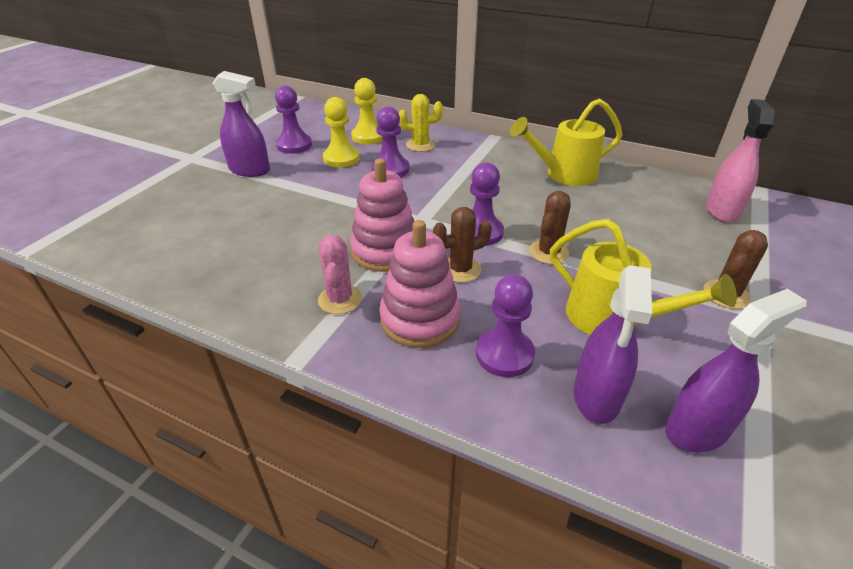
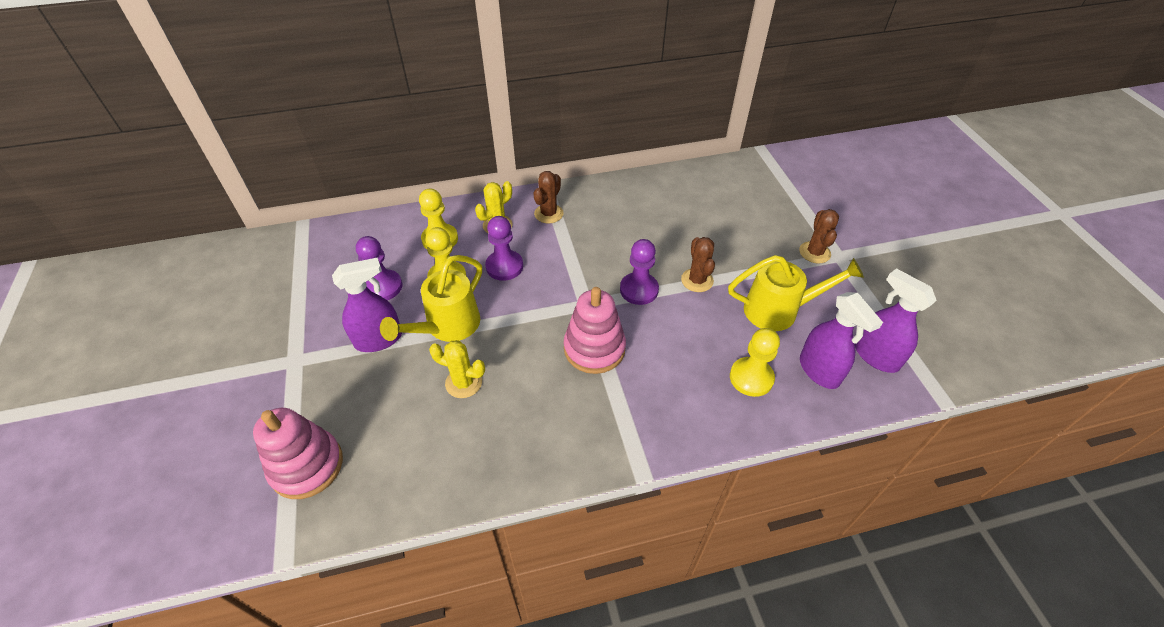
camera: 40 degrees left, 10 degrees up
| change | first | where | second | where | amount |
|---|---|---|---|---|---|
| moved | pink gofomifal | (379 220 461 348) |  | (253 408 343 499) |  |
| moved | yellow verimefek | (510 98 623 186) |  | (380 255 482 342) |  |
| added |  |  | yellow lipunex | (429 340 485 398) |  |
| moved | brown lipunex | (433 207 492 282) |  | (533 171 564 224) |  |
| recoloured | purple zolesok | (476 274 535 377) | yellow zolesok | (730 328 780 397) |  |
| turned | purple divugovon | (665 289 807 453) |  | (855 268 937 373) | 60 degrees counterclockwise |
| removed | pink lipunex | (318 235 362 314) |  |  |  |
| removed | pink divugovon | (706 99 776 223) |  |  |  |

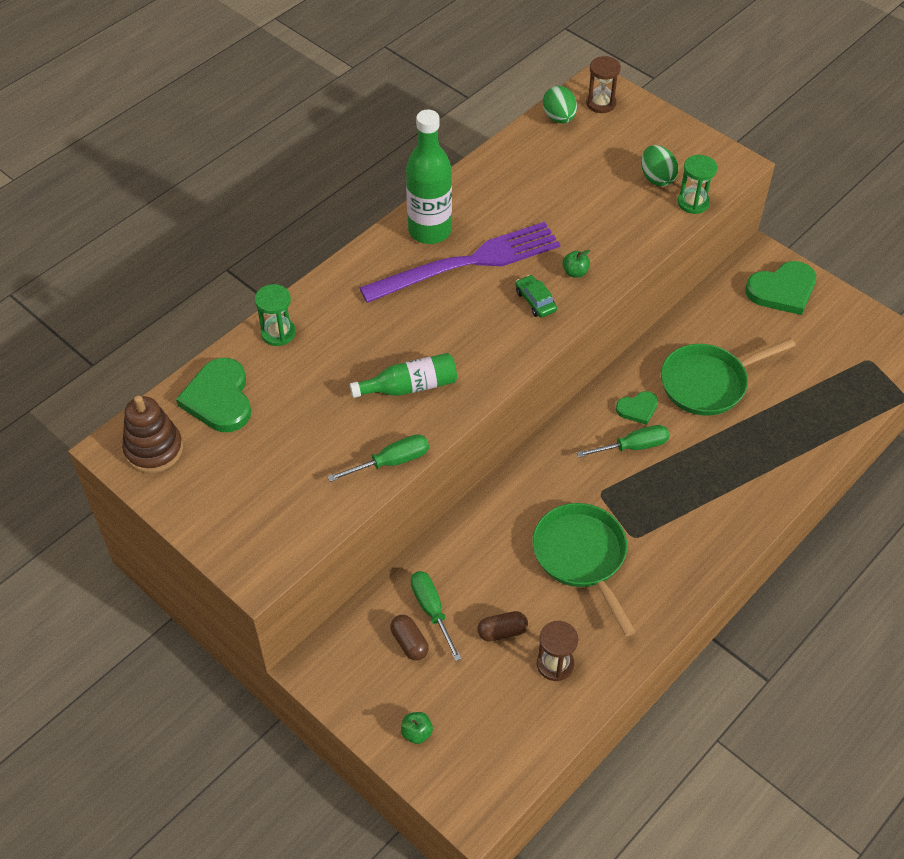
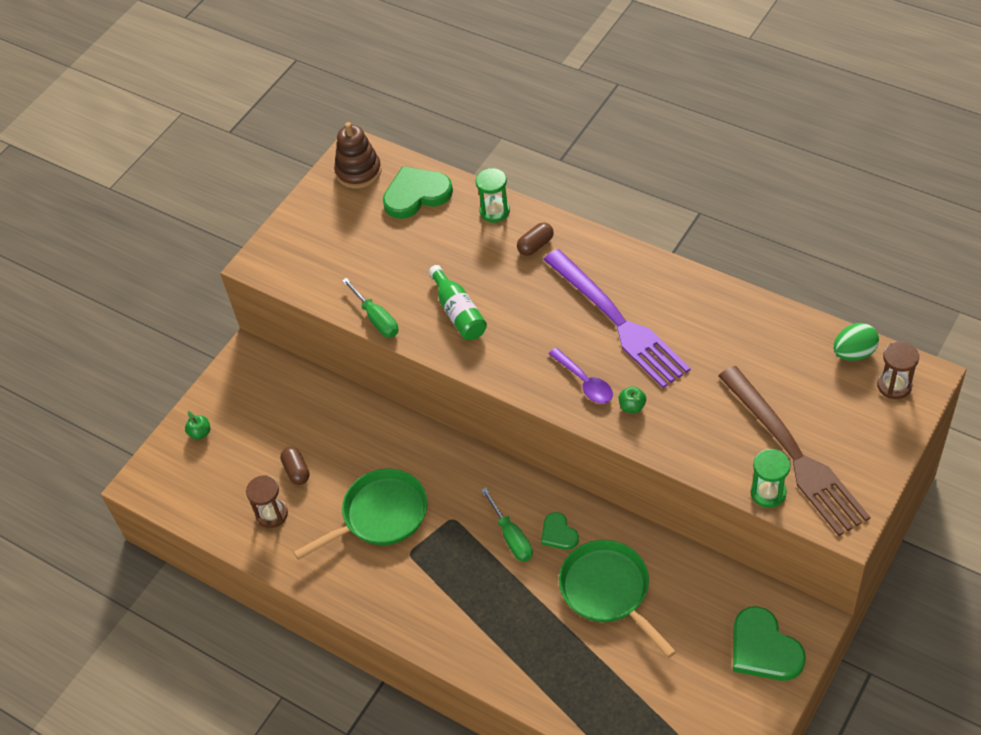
camera: 85 degrees right, 0 degrees up
| change | first | where | second | where | amount |
|---|---|---|---|---|---|
| moved | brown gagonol | (390 615 429 661) |  | (517 222 554 256) |  |
| replaced | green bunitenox | (515 275 557 318) | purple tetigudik | (549 348 613 404) |  |
| replaced | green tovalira | (641 145 678 186) | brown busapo | (718 366 870 536) |  |
| removed | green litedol | (406 110 452 244) |  |  |  |
| removed | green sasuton | (411 571 462 661) |  |  |  |

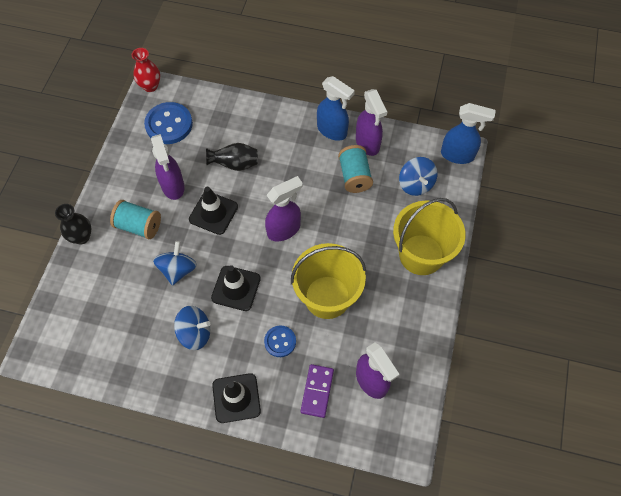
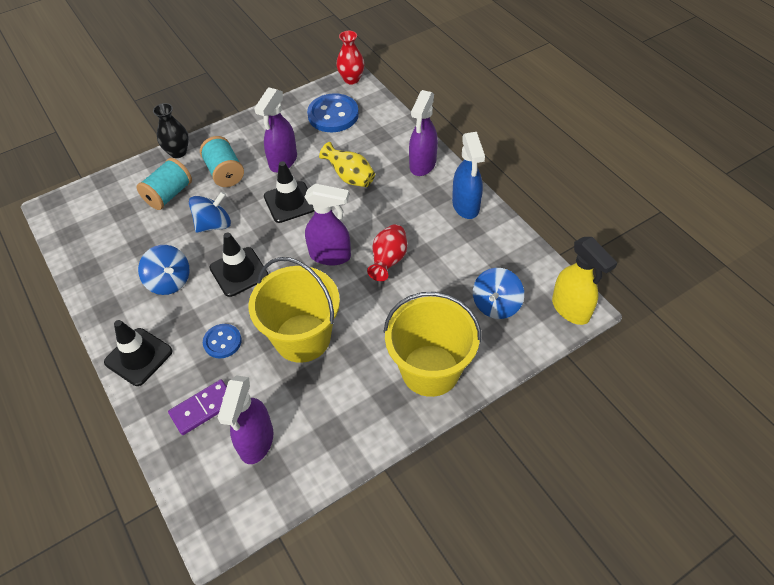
camera: 45 degrees right, 10 degrees down
| change | first | where | second | where | amount |
|---|---|---|---|---|---|
| moved | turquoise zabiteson | (338 145 373 193) |  | (137 158 192 210) |  |
| recoloured | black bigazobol | (206 143 258 171) | yellow bigazobol | (319 142 375 187) |  |
| added |  |  | red bigazobol | (367 224 407 281) |  |
| moved | purple divugovon | (356 89 387 156) |  | (409 90 438 176) |  |
| recoloured | blue divugovon | (441 103 496 164) | yellow divugovon | (552 237 617 325) |  |

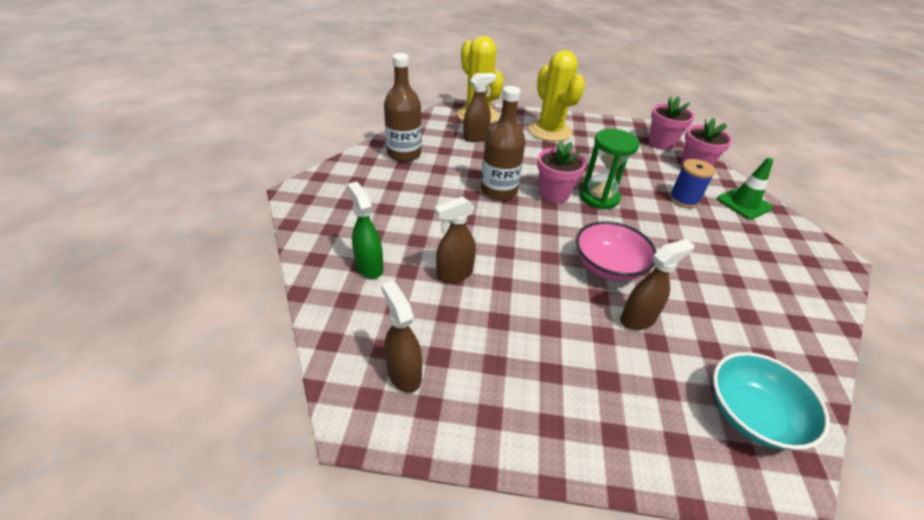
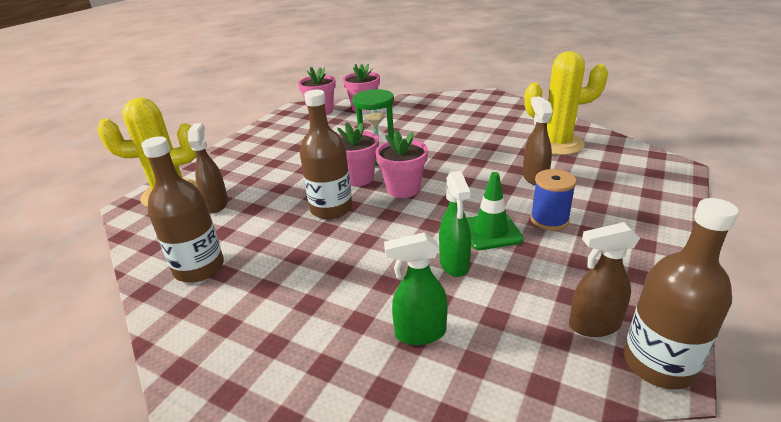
camera: 65 degrees left, 10 degrees down
| change | first | where | second | where | amount |
|---|---|---|---|---|---|
| added |  |  | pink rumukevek | (376 130 428 198) |  |
| recoloured | brown divugovon | (435 196 476 283) | green divugovon | (439 171 471 277) |  |
| moved | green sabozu | (717 158 773 219) |  | (467 172 524 250) |  |
| moved | yellow lipunex | (529 50 585 142) |  | (524 51 608 155) |  |
| moved | blue zabiteson | (669 159 716 208) |  | (530 169 577 230) |  |
| added |  |  | brown litedol | (624 198 739 389) |  |
| removed | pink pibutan | (576 221 657 281) |  |  |  |
| removed | turquoise pibutan | (713 352 830 450) |  |  |  |

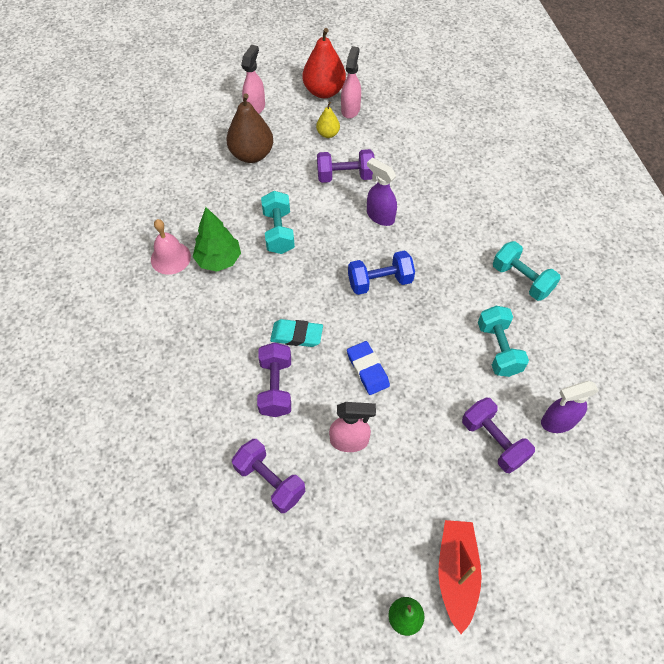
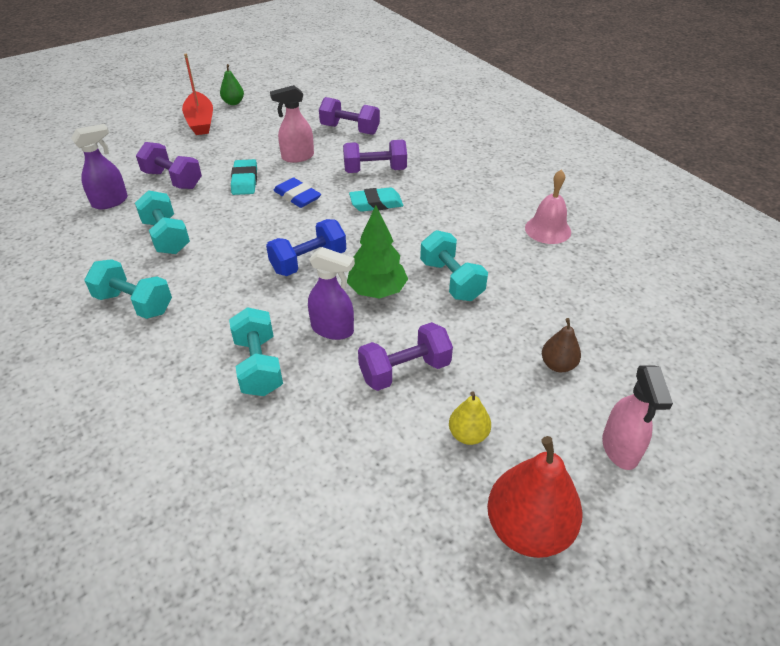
camera: 160 degrees right, 15 degrees down
| change | first | where | second | where | amount |
|---|---|---|---|---|---|
| added |  |  | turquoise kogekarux | (229 307 283 396) |  |
| added |  |  | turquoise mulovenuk | (231 159 257 195) |  |
| turned | purple kogekarux | (257 343 291 417) |  | (343 140 407 173) | 75 degrees counterclockwise |
| moved | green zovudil | (193 207 241 272) |  | (347 206 408 299) |  |
| resized | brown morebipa | (227 93 273 163) |  | (542 318 581 372) | x0.53 |
| removed | pink divugovon | (341 46 361 119) |  |  |  |

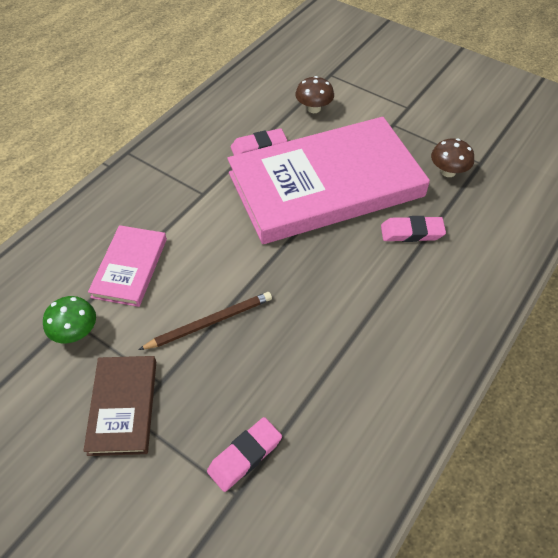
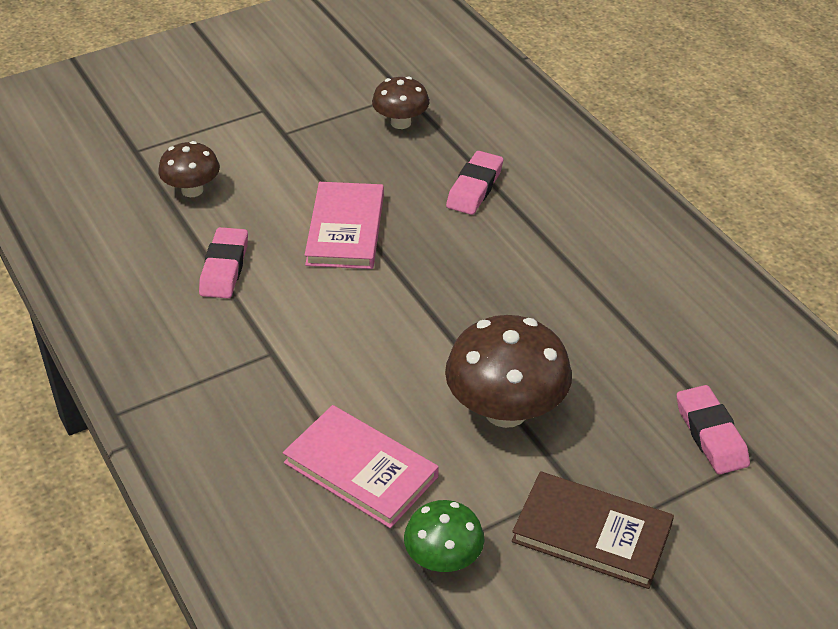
camera: 65 degrees left, 10 degrees down
| change | first | where | second | where | amount |
|---|---|---|---|---|---|
| resized | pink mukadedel | (227 117 430 244) |  | (305 182 384 269) | x0.45 |
| replaced | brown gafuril | (139 292 272 350) | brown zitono | (445 315 572 428) |  |

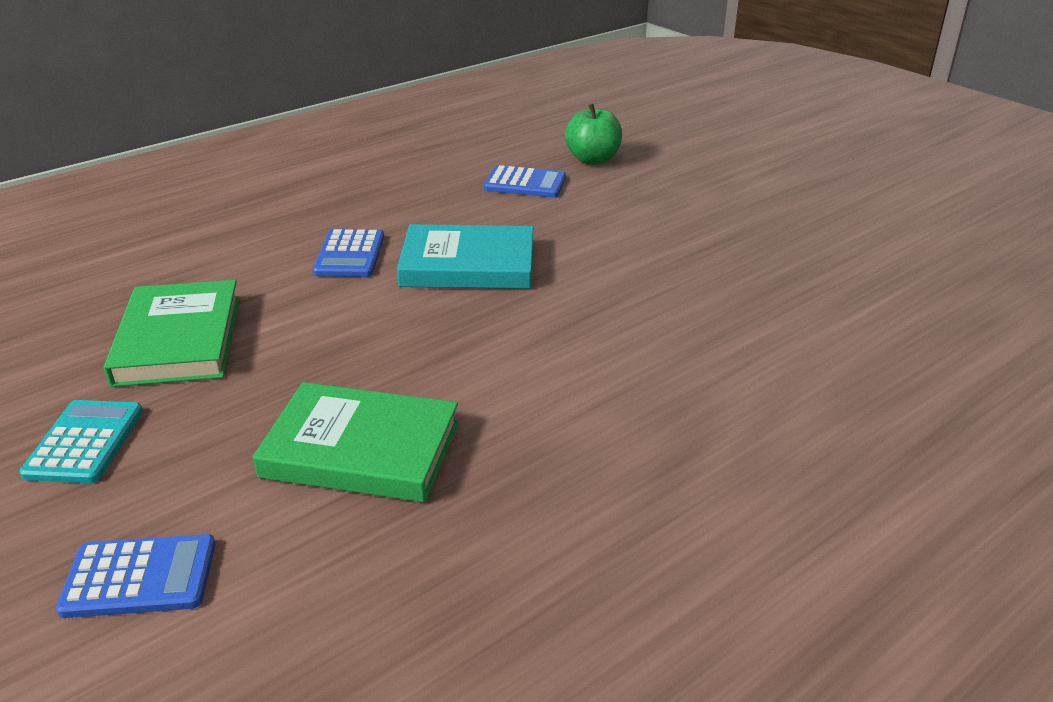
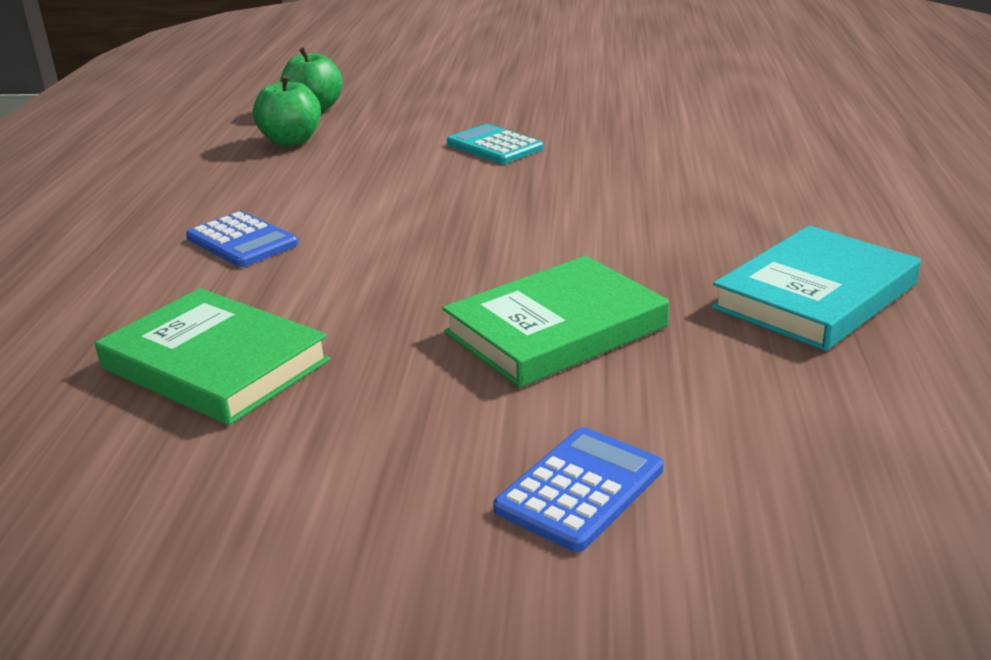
camera: 45 degrees left, 5 degrees down
| change | first | where | second | where | amount |
|---|---|---|---|---|---|
| replaced | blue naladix | (484 165 566 198) | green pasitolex | (253 75 321 146) |  |
| moved | turquoise naladix | (19 400 143 483) |  | (447 124 543 164) |  |
| moved | turquoise mukadedel | (397 224 534 289) |  | (711 225 921 351) |  |

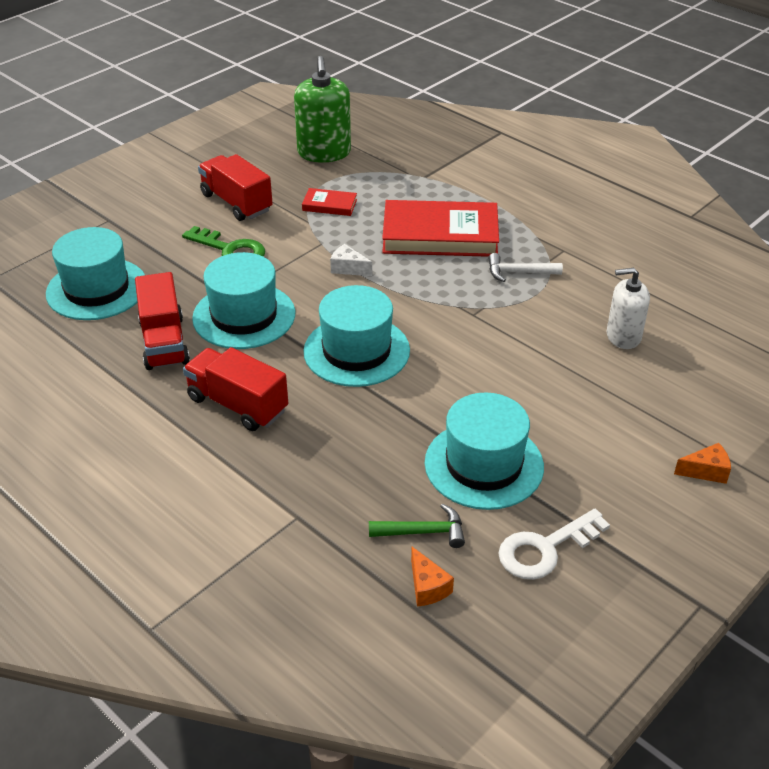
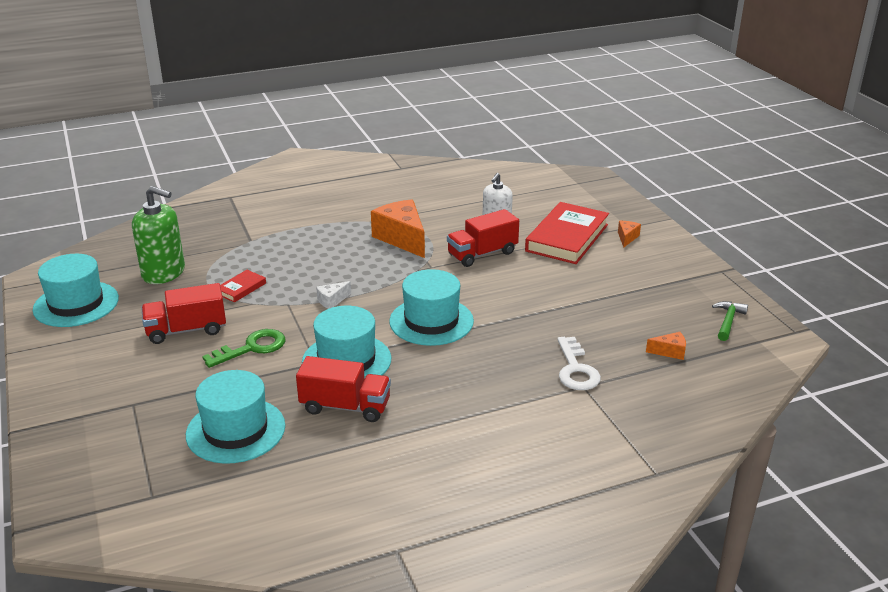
camera: 65 degrees left, 10 degrees down
| change | first | where | second | where | amount |
|---|---|---|---|---|---|
| moved | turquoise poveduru | (425 392 544 510) |  | (33 254 119 327) |  |
| replaced | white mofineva | (488 253 563 282) | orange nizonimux | (371 199 425 258) |  |
| moved | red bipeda | (183 347 288 431) |  | (447 209 519 267) |  |
| moved | red mukadedel | (382 200 499 257) |  | (525 202 609 264) |  |
| moved | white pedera | (498 509 610 580) |  | (557 337 601 390) |  |
| moved | green mofineva | (369 504 465 548) |  | (712 301 748 341) |  |

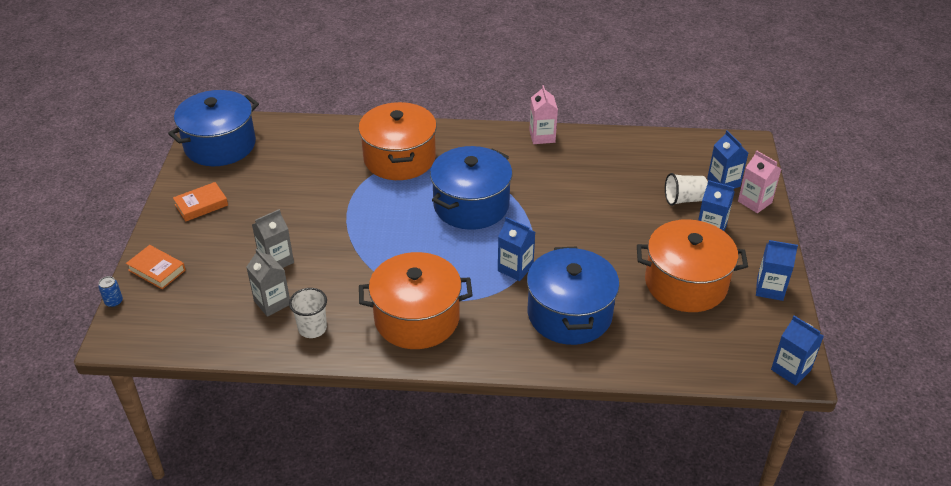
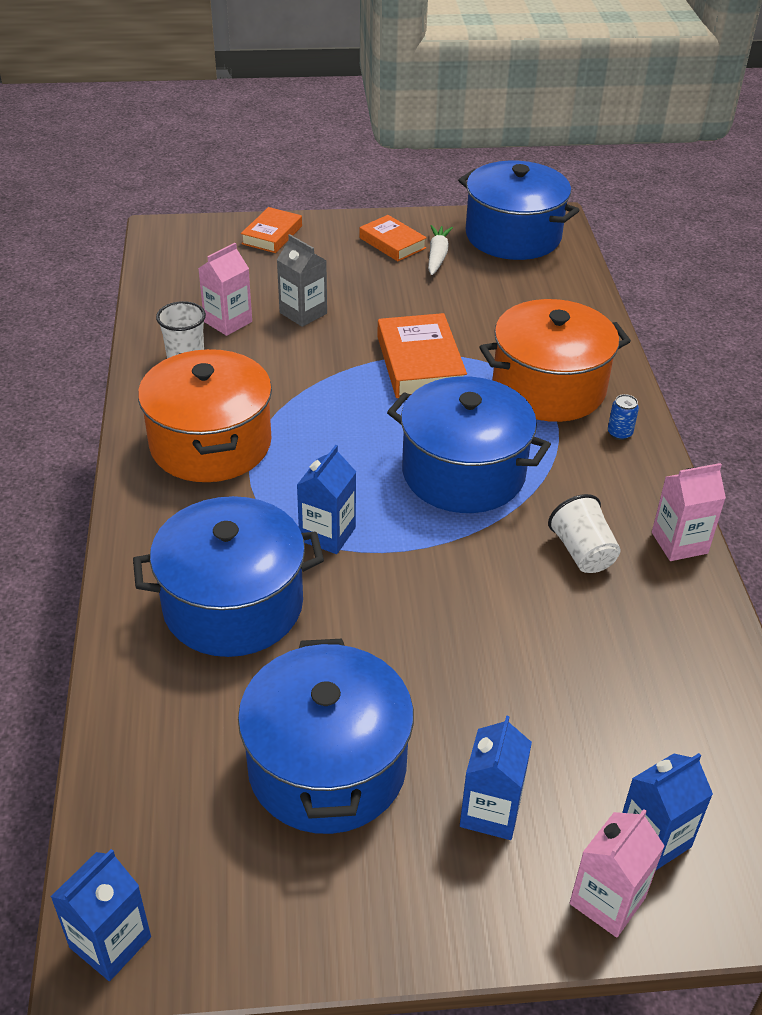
camera: 80 degrees right, 0 degrees up
| change | first | where | second | where | amount |
|---|---|---|---|---|---|
| recoloured | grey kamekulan | (246 249 290 317) | pink kamekulan | (198 243 252 336) |  |
| recoloured | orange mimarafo | (637 219 748 312) | blue mimarafo | (238 639 414 834) |  |
| added |  |  | orange mukadedel | (377 313 467 398) |  |
| added |  |  | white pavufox | (428 225 453 275) |  |
| moved | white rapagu | (665 173 708 206) |  | (548 494 621 573) |  |
| moved | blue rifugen | (98 276 123 307) |  | (608 394 639 440) |  |
| removed | blue kamekulan | (756 240 798 301) |  |  |  |

